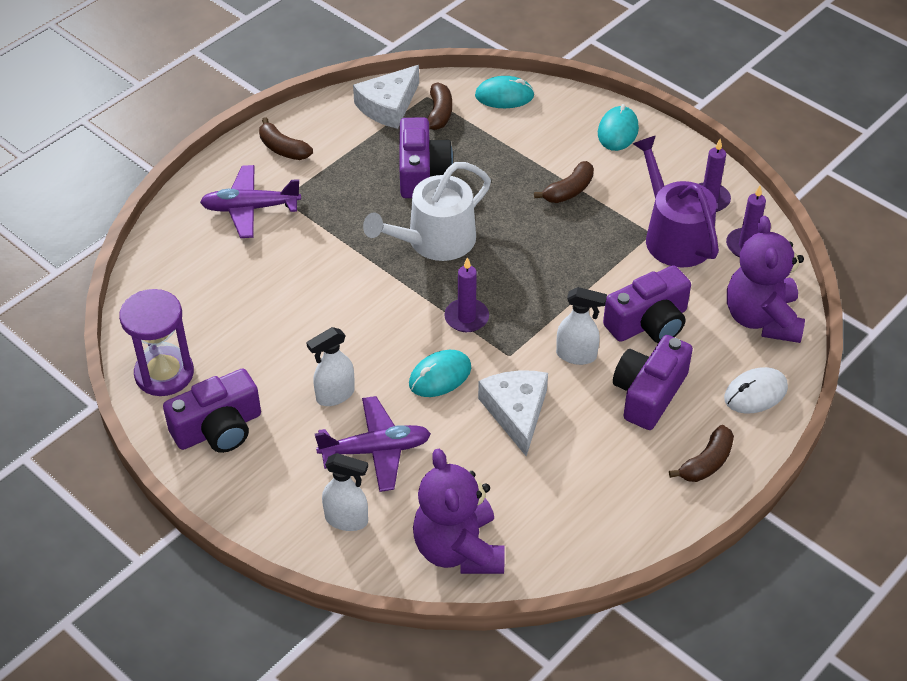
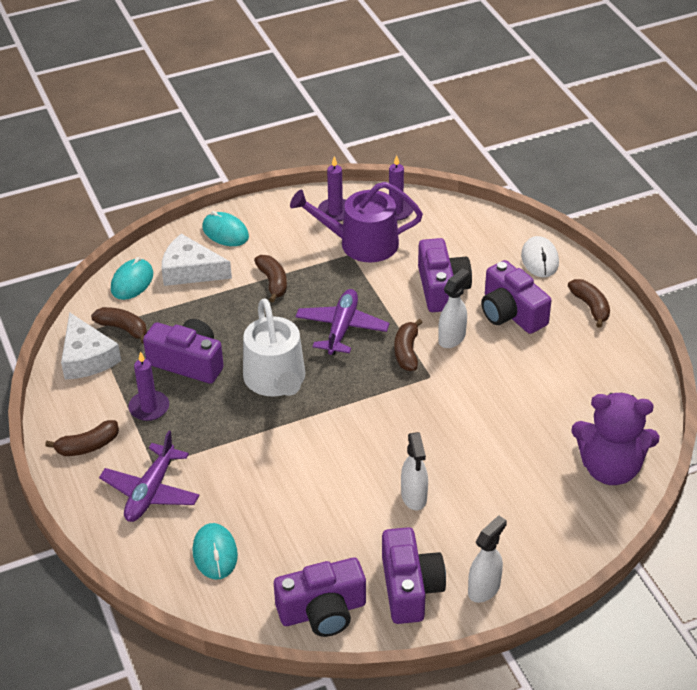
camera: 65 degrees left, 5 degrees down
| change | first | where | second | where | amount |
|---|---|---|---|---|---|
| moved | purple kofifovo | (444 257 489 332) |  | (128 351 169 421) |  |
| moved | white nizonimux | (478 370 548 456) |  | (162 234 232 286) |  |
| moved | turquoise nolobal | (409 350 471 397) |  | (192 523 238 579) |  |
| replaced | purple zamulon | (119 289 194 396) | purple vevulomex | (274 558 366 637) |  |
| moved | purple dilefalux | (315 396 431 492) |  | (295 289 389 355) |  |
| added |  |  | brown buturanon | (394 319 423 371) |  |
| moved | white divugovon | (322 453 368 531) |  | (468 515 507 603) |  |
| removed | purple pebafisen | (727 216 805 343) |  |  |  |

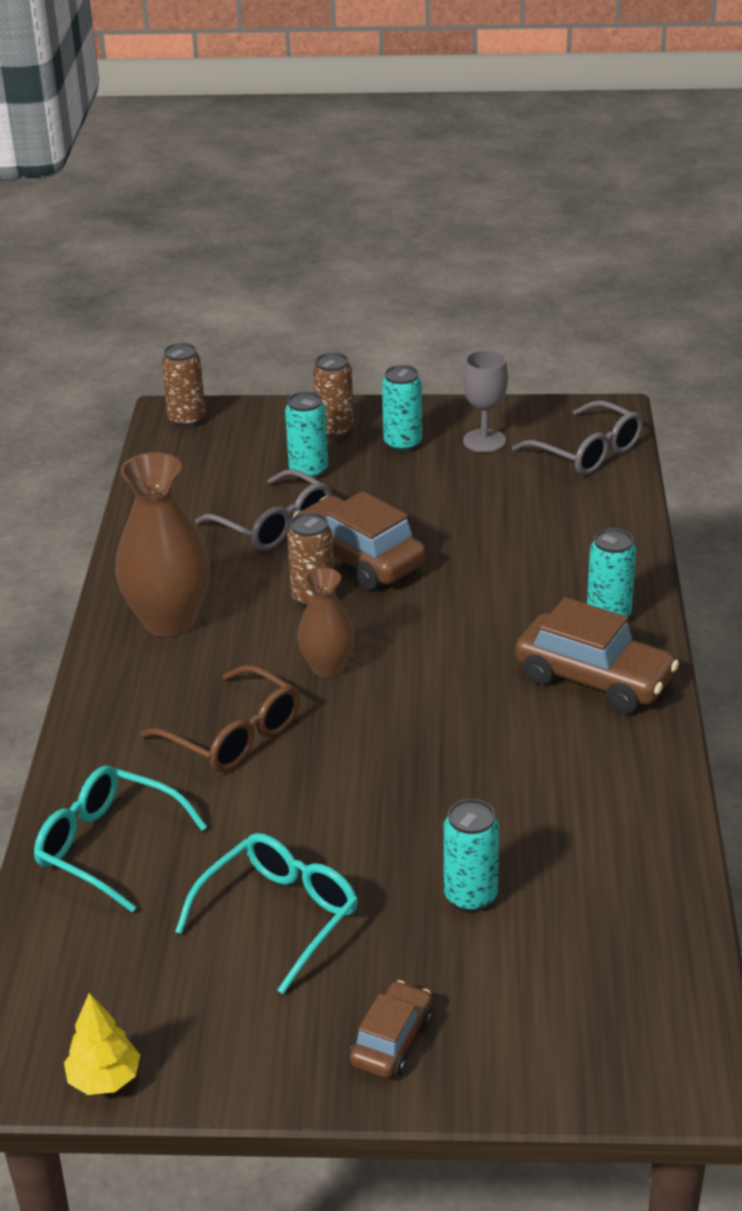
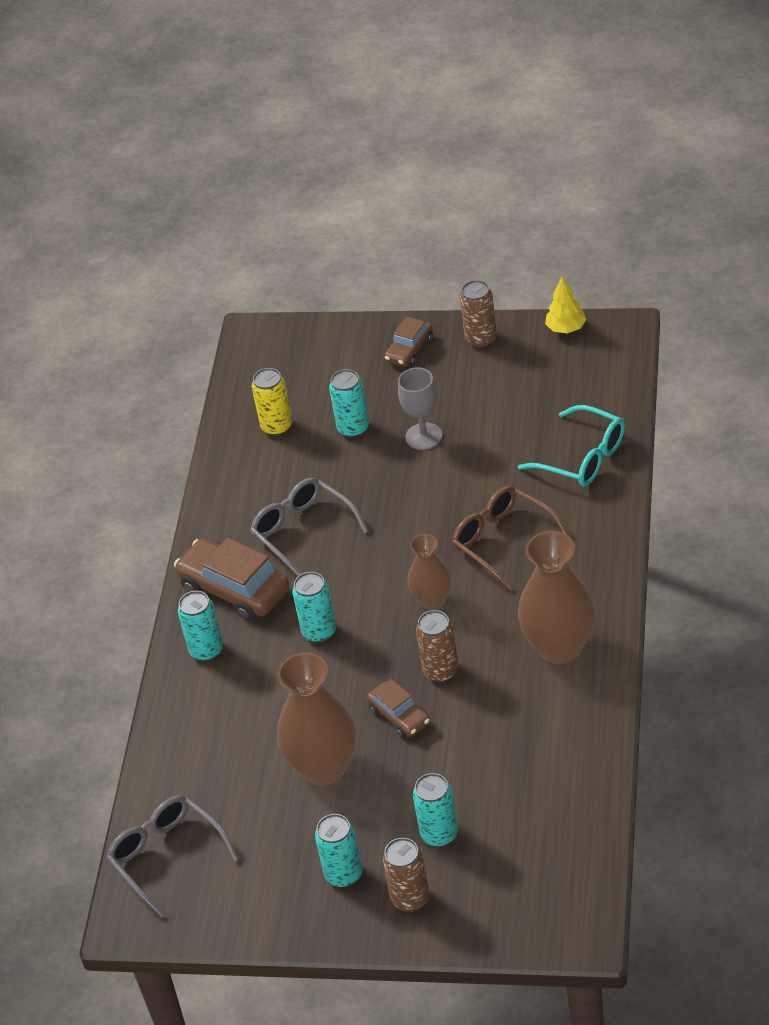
camera: 170 degrees left, 10 degrees up
| change | first | where | second | where | amount |
|---|---|---|---|---|---|
| moved | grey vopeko | (195 469 332 551) |  | (250 478 368 576) |  |
| added |  |  | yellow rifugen | (252 368 293 436) |  |
| added |  |  | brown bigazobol | (277 653 356 786) |  |
| added |  |  | turquoise rifugen | (292 572 336 643) |  |
| resized | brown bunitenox | (293 491 426 590) |  | (367 679 430 738) | x0.57 |
| moved | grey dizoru | (463 350 508 453) |  | (398 367 442 450) |  |
| moved | brown rifugen | (162 343 205 428) |  | (460 280 497 348) |  |
| removed | turquoise vopeko | (175 833 358 994) |  |  |  |

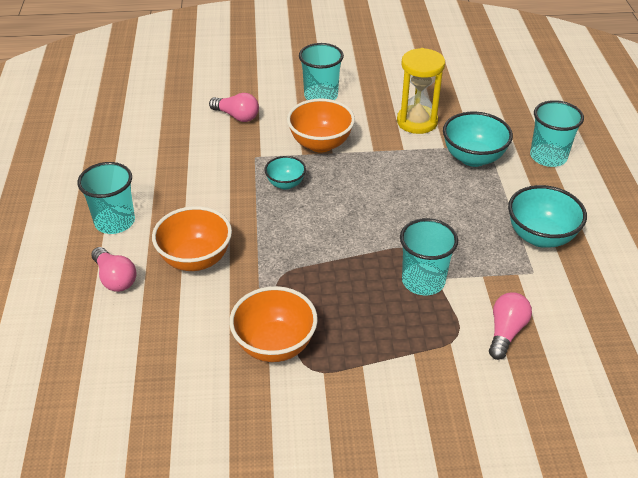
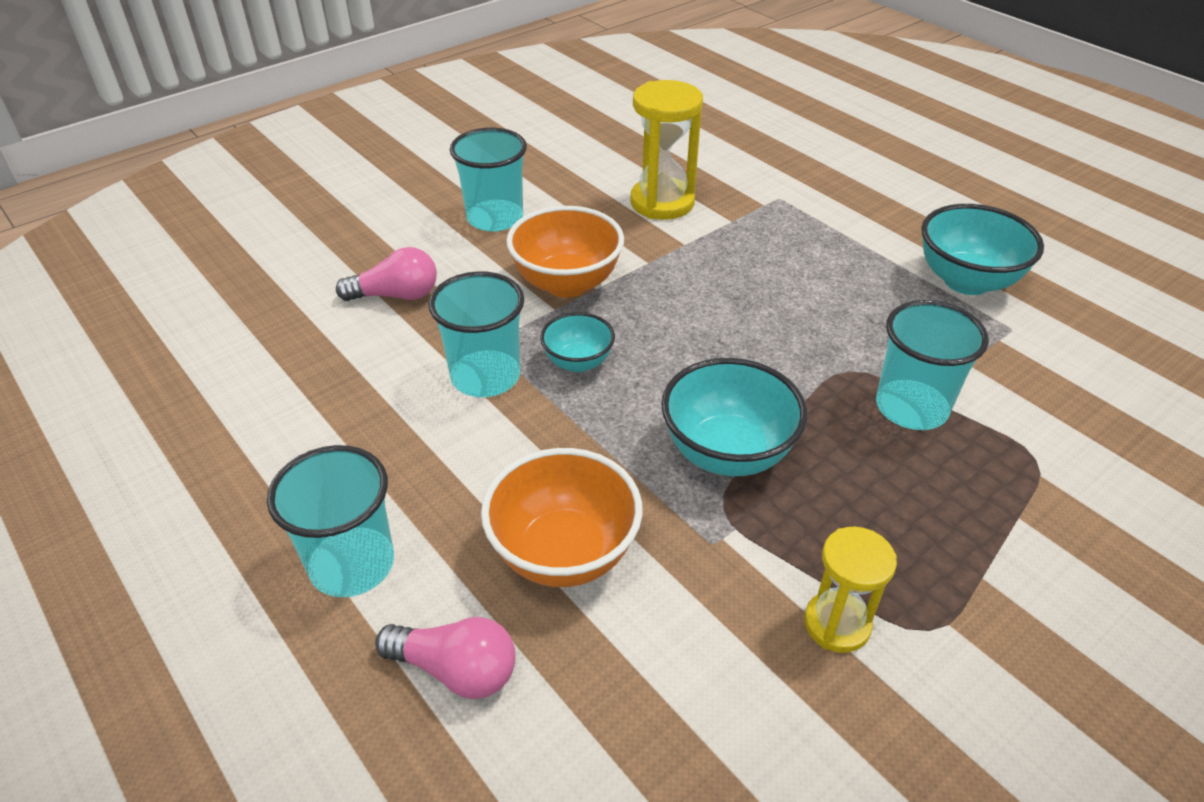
camera: 35 degrees left, 0 degrees up
| change | first | where | second | where | amount |
|---|---|---|---|---|---|
| moved | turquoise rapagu | (530 100 584 167) |  | (428 271 524 397) |  |
| moved | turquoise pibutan | (443 112 513 167) |  | (661 358 807 476) |  |
| replaced | orange pibutan | (229 286 318 362) | yellow zamulon | (804 527 897 653) |  |
| removed | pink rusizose | (489 292 532 360) |  |  |  |

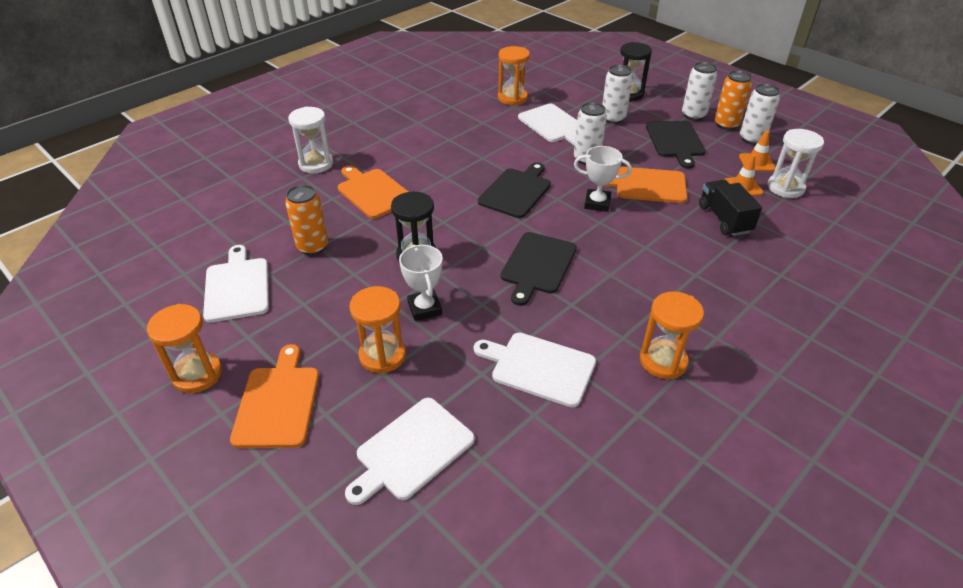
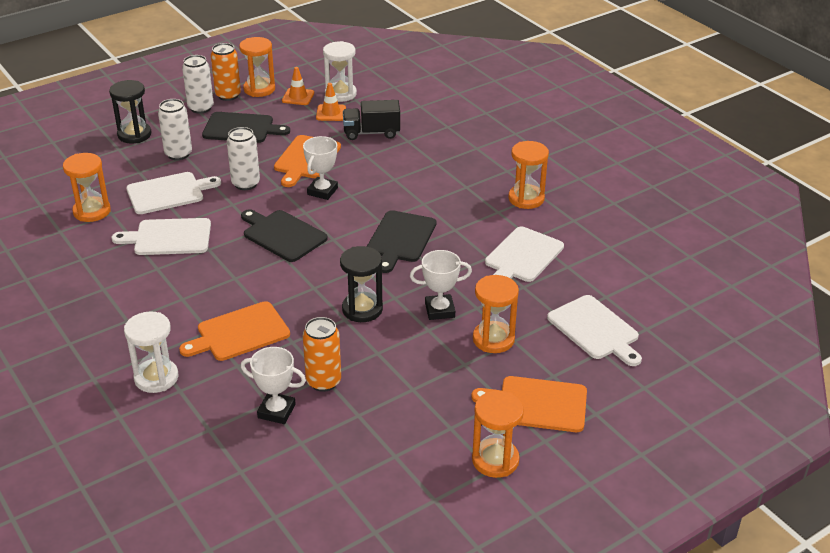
camera: 80 degrees left, 5 degrees down
| change | first | where | second | where | amount |
|---|---|---|---|---|---|
| moved | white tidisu | (203 245 269 322) |  | (112 218 211 255) |  |
| replaced | white rifugen | (740 84 780 145) | orange zamulon | (239 37 275 97) |  |
| added |  |  | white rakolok | (241 347 306 424) |  |
| turned | black tidisu | (501 232 577 306) |  | (367 210 436 273) | 75 degrees clockwise |

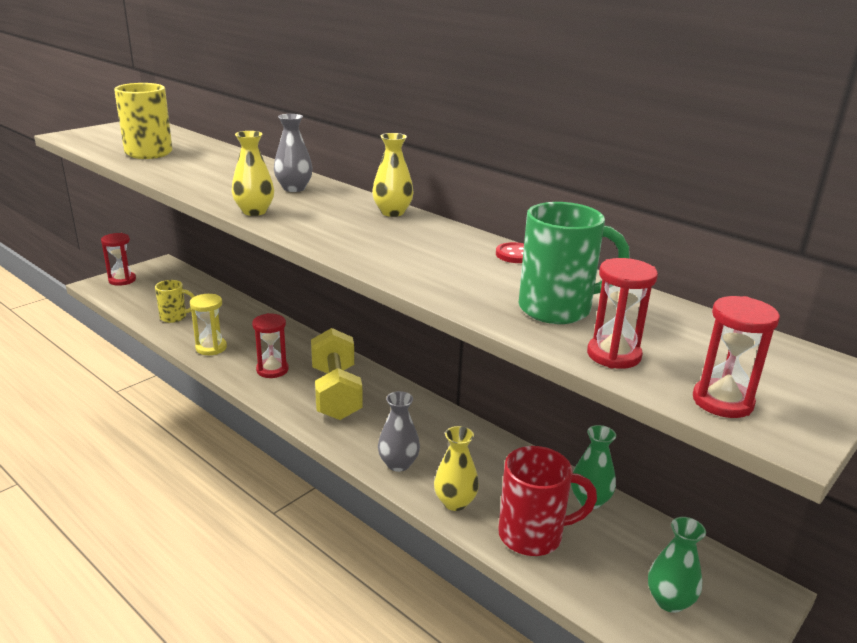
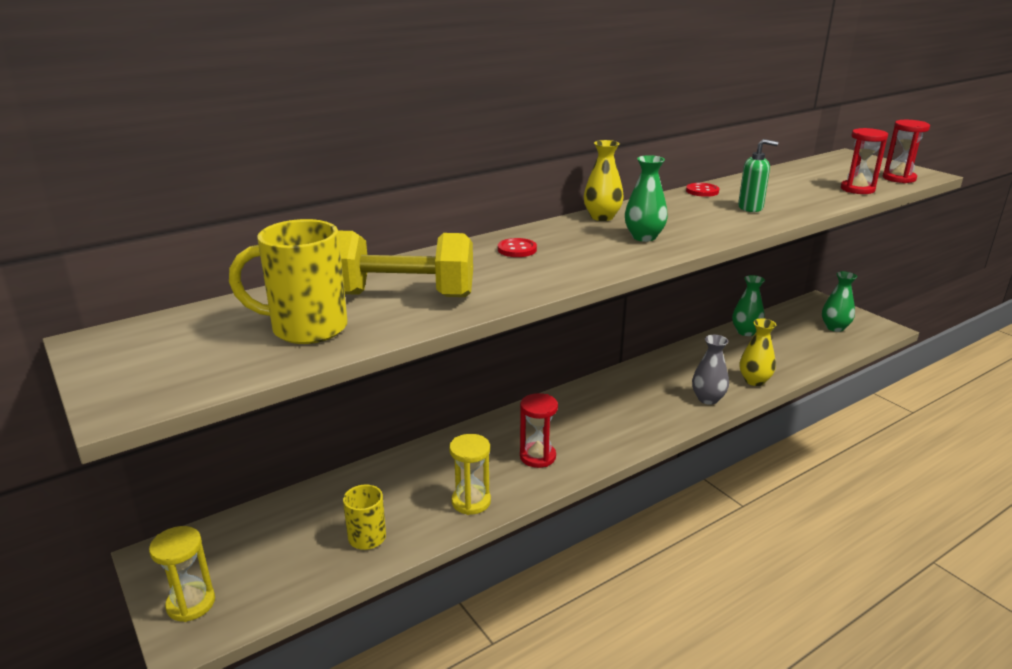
camera: 75 degrees left, 0 degrees up
| change | first | where | second | where | amount |
|---|---|---|---|---|---|
| recoloured | red zamulon | (101 233 136 286) | yellow zamulon | (149 526 215 622) |  |
| moved | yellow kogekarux | (311 328 363 420) |  | (338 231 473 297) |  |
| replaced | grey bigazobol | (274 114 313 192) | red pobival | (498 238 537 257) |  |
| added |  |  | green bigazobol | (625 155 668 242) |  |
| added |  |  | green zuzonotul | (738 139 778 212) |  |
| removed | yellow bigazobol | (232 131 274 216) |  |  |  |
| removed | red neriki | (498 446 597 556) |  |  |  |
| removed | green neriki | (519 202 630 324) |  |  |  |

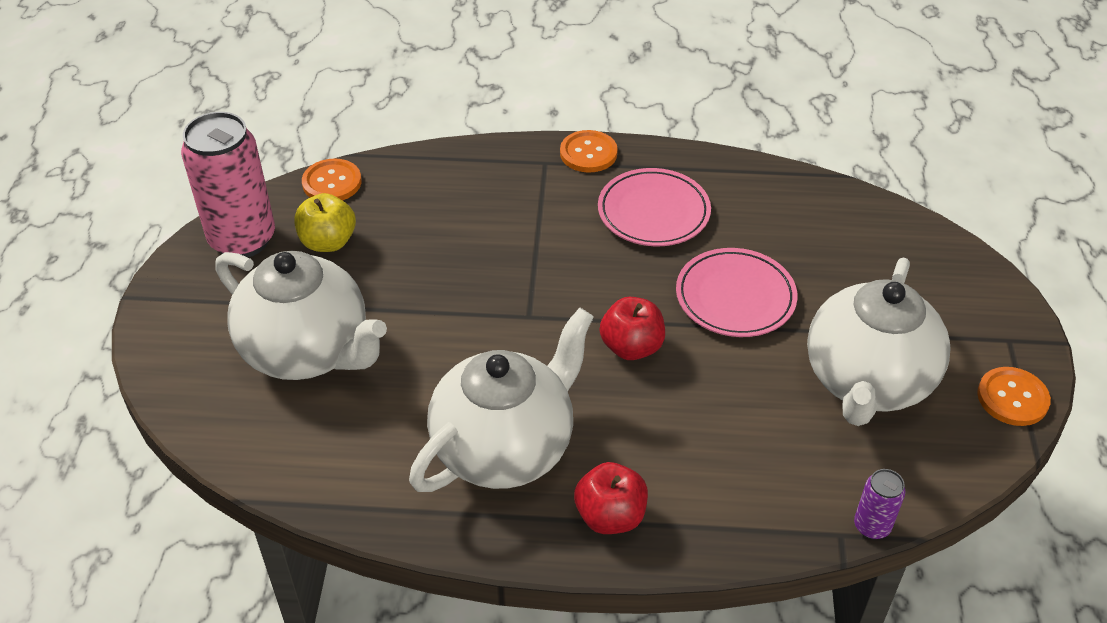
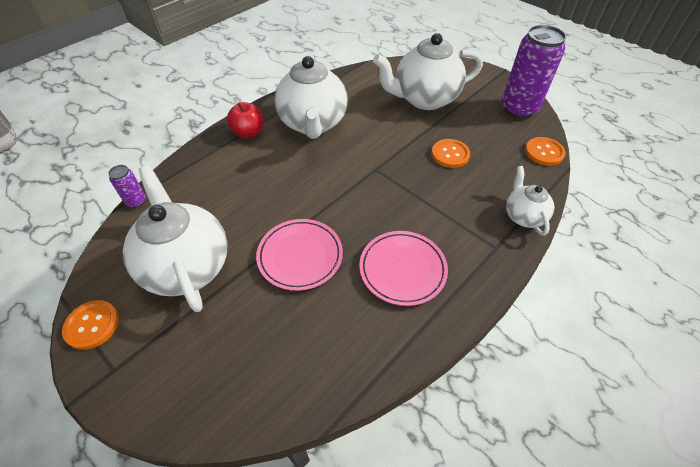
camera: 130 degrees right, 5 degrees up
| change | first | where | second | where | amount |
|---|---|---|---|---|---|
| moved | orange pobival | (560 130 618 173) |  | (432 139 470 168) |  |
| recoloured | pink rifugen | (181 112 275 257) | purple rifugen | (502 25 567 118) |  |
| added |  |  | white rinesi | (506 166 554 236) |  |
| removed | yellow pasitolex | (294 193 356 252) |  |  |  |
| removed | red pasitolex | (600 297 665 360) |  |  |  |

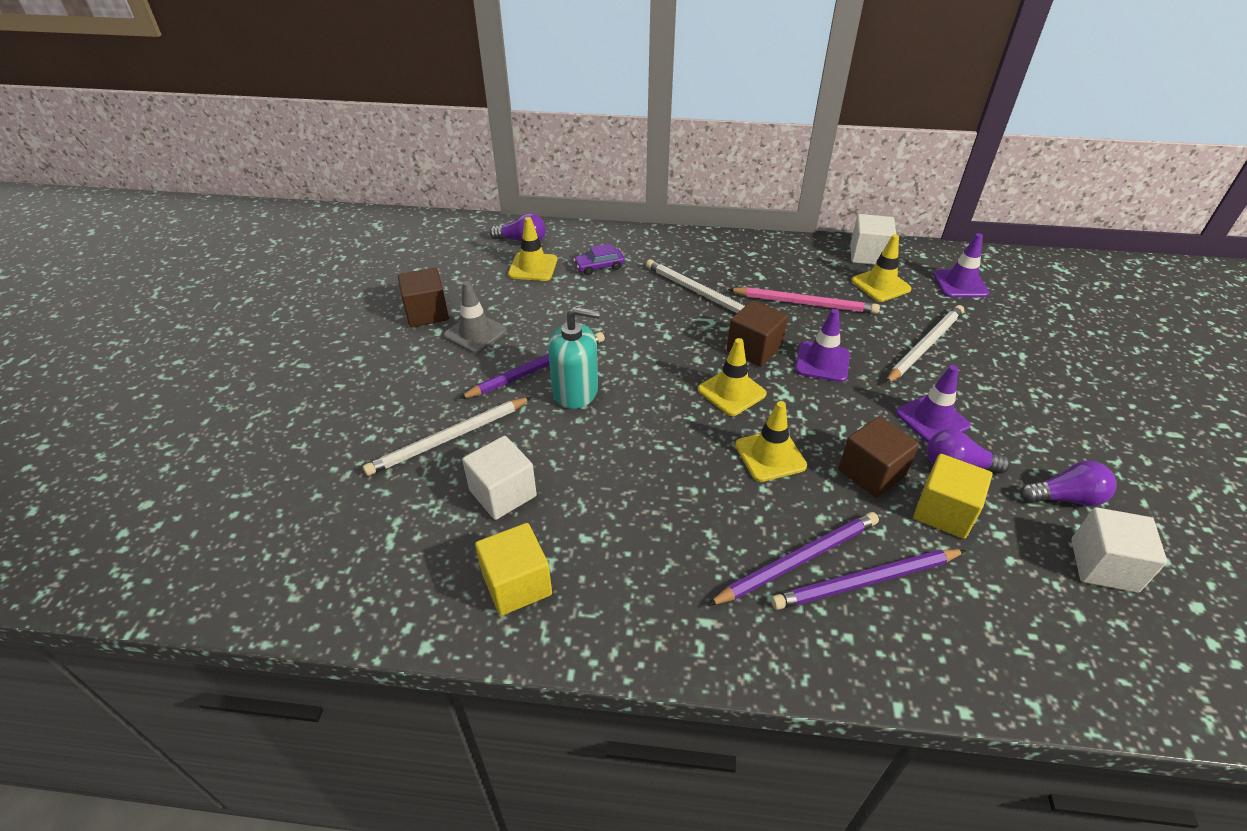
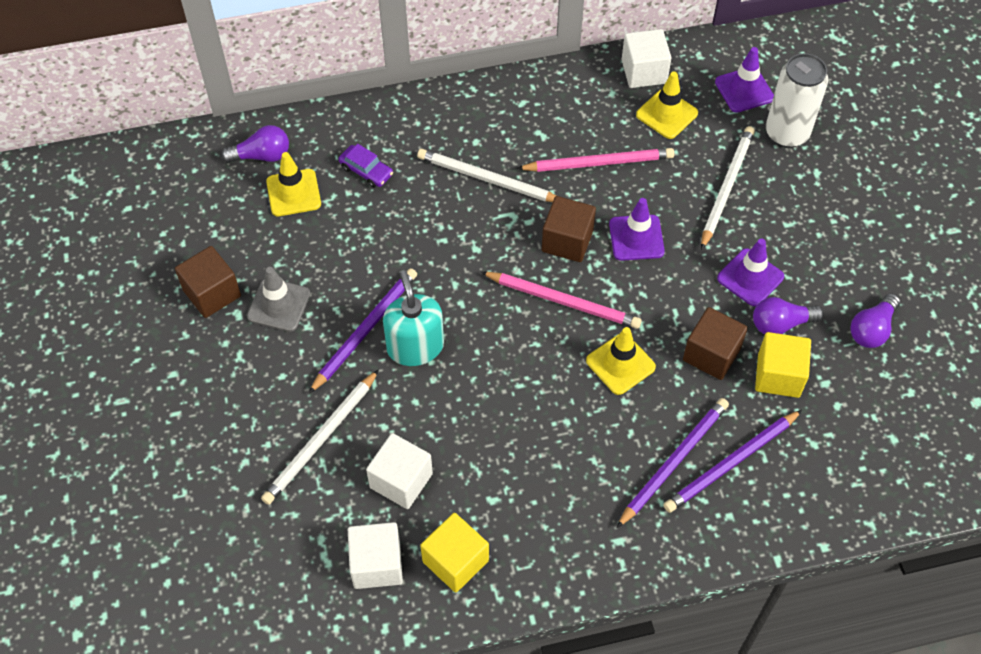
camera: 20 degrees left, 15 degrees up
| change | first | where | second | where | amount |
|---|---|---|---|---|---|
| turned | purple bunitenox | (573 244 625 275) |  | (339 144 393 188) | 105 degrees counterclockwise |
| moved | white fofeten | (1071 507 1167 593) |  | (348 522 403 589) |  |
| turned | turquoise zuzonotul | (548 307 600 409) |  | (383 271 444 366) | 90 degrees counterclockwise |
| replaced | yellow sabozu | (698 338 767 416) | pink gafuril | (481 272 642 329) |  |
| added |  |  | white rifugen | (766 53 828 148) |  |
| turned | purple rusizose | (1021 461 1116 506) |  | (850 293 900 348) | 150 degrees clockwise |

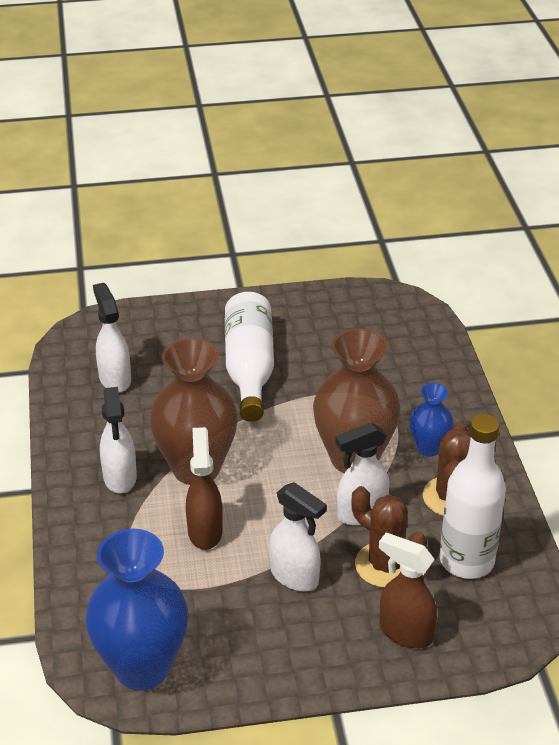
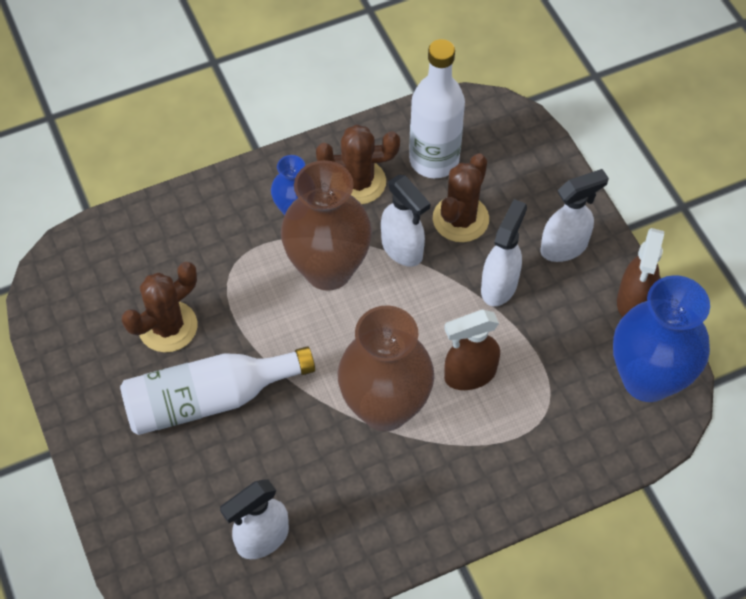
camera: 105 degrees left, 20 degrees up
| change | first | where | second | where | amount |
|---|---|---|---|---|---|
| added |  |  | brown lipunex | (122 262 197 352) |  |
| moved | white divugovon | (100 387 137 493) |  | (541 169 609 262) |  |
| moved | brown divugovon | (379 533 437 648) |  | (617 228 664 317) |  |

